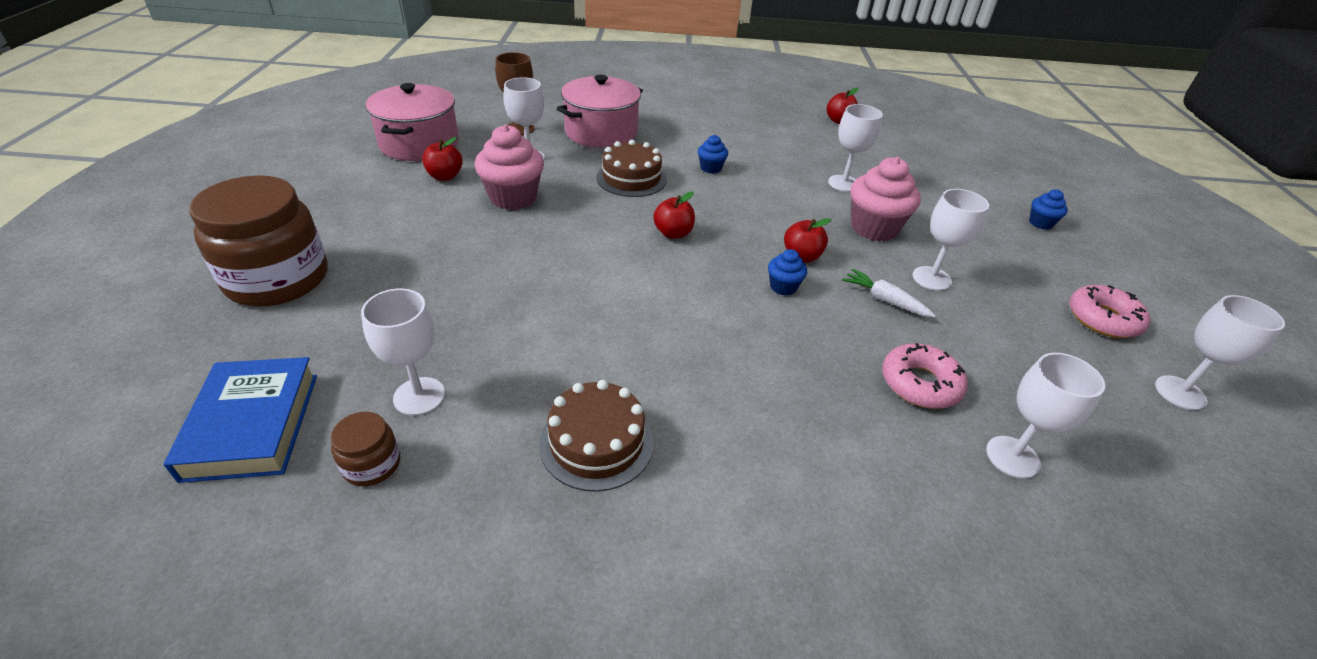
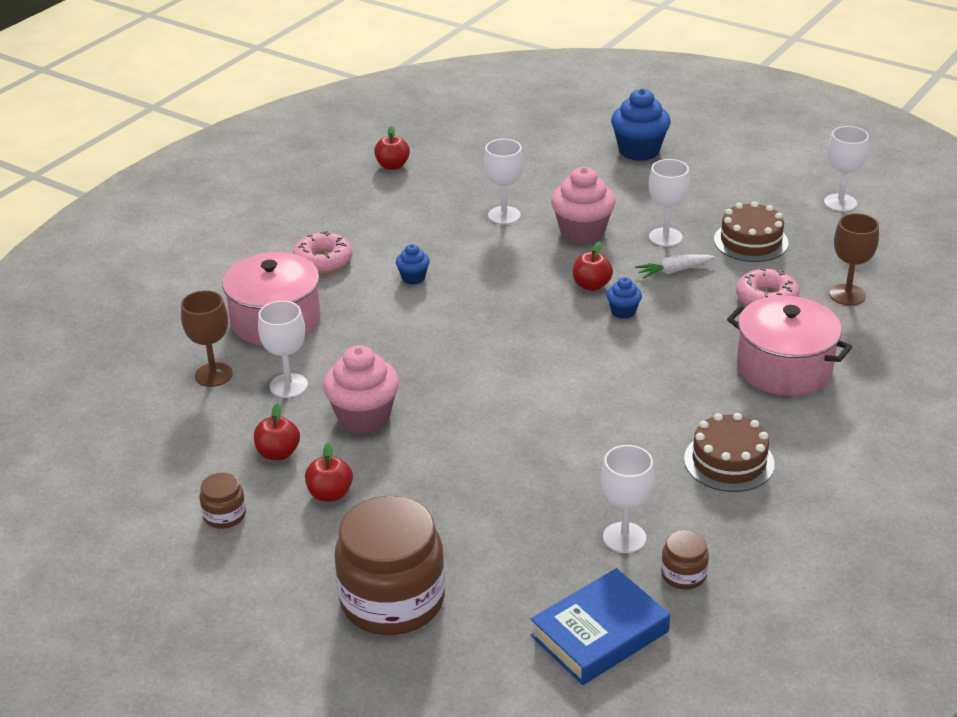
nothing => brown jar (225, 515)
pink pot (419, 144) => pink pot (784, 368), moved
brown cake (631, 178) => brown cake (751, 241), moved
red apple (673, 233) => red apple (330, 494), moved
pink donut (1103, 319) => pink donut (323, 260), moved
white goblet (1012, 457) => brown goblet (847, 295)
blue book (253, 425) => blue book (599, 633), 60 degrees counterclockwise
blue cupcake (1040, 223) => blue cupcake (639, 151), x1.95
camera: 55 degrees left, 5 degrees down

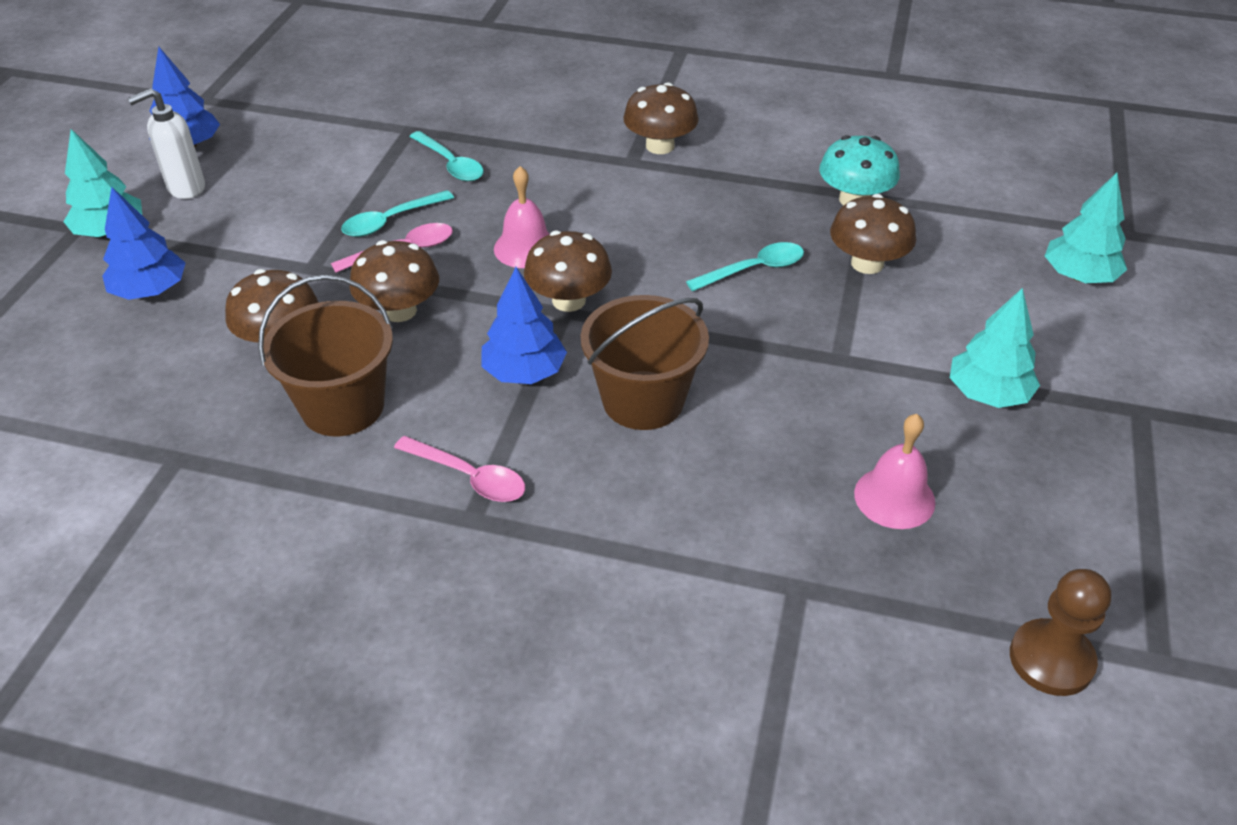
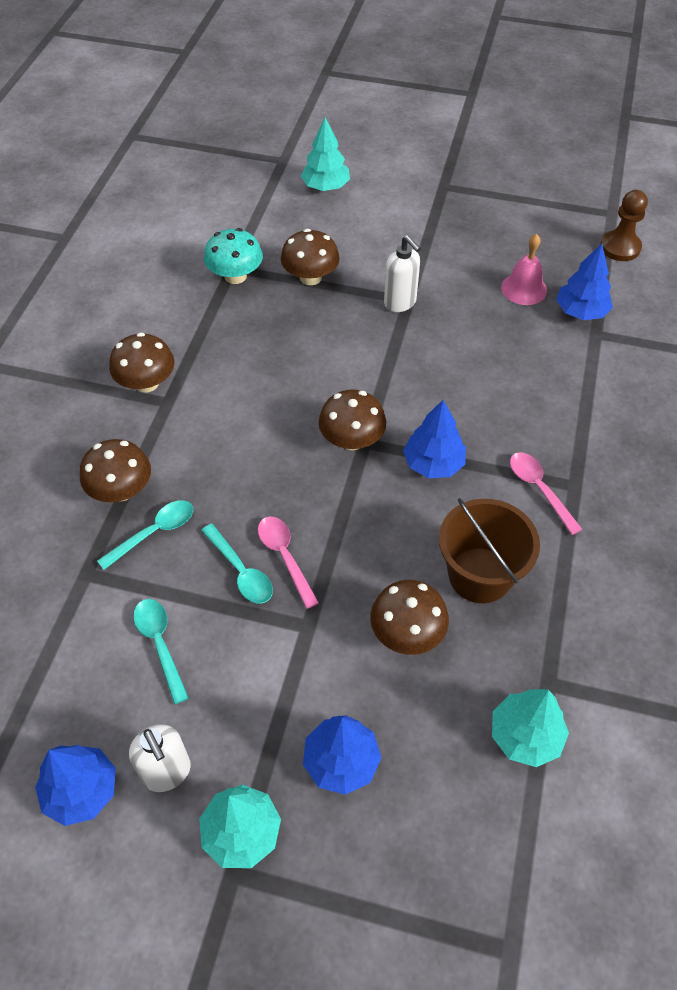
pink bell (525, 248) => nothing
brown bucket (643, 400) => nothing
nothing => white soap dispenser (400, 303)
nothing => blue tree (581, 312)
brown mushroom (399, 310) => brown mushroom (121, 490), moved
turquoise spoon (754, 269) => turquoise spoon (160, 644), moved
turquoise tree (988, 394) => turquoise tree (525, 735), moved
pink spoon (469, 477) => pink spoon (539, 489), 60 degrees counterclockwise
camera: 90 degrees left, 10 degrees up

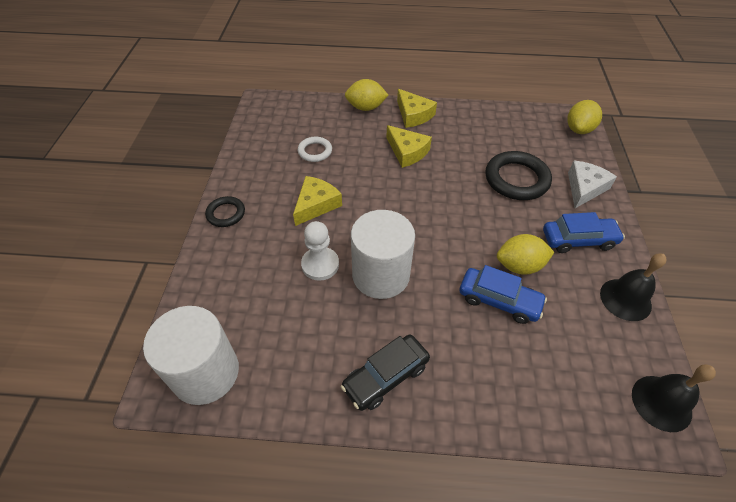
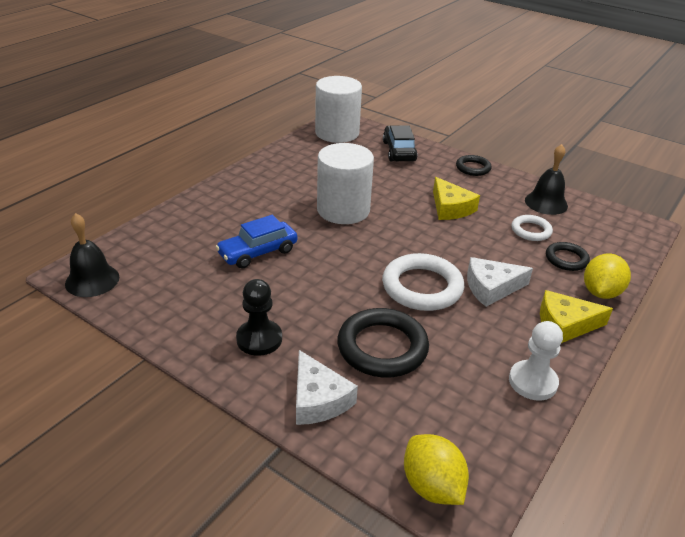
yellow lemon (519, 266) => nothing
nothing => white ring (422, 287)
nothing => black ring (566, 259)
white pawn (320, 264) => white pawn (532, 382), moved
black car (385, 376) => black car (399, 151), moved
black bell (625, 299) => black bell (546, 203), moved
blue car (578, 240) => black pawn (259, 339)
yellow cheese (407, 152) => white cheese (491, 288)
camera: 120 degrees right, 15 degrees down

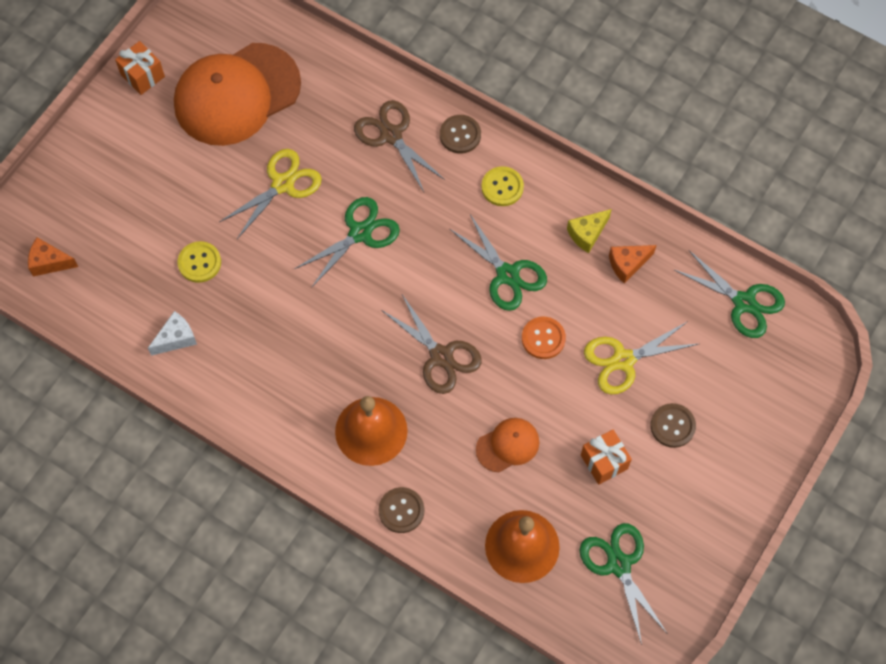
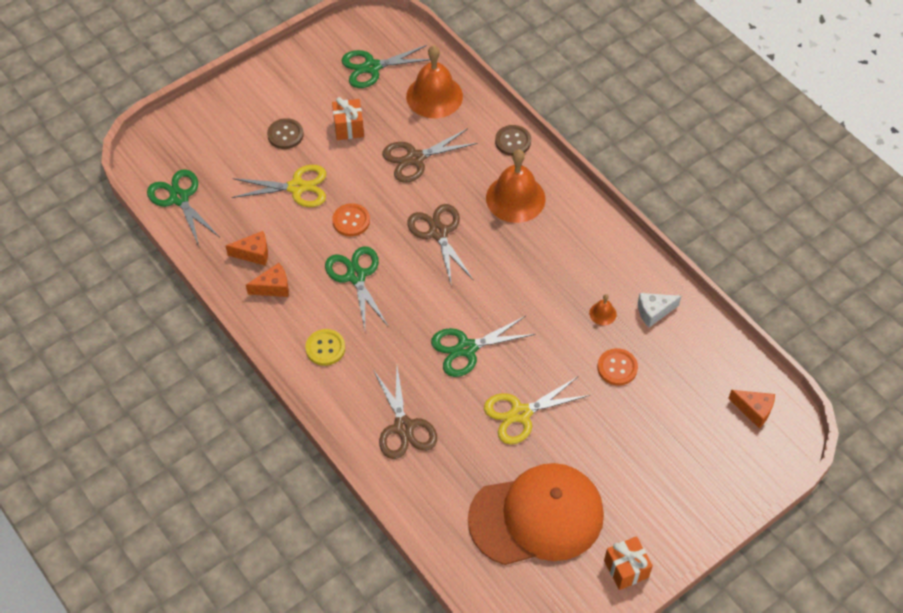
brown button (460, 135) => nothing
nothing => orange bell (602, 313)
orange cap (508, 445) => brown scissors (415, 158)
yellow button (199, 263) => orange button (617, 368)
yellow cheese (587, 234) => orange cheese (273, 287)
green scissors (619, 564) => green scissors (371, 67), 75 degrees clockwise
camera: 160 degrees left, 10 degrees down

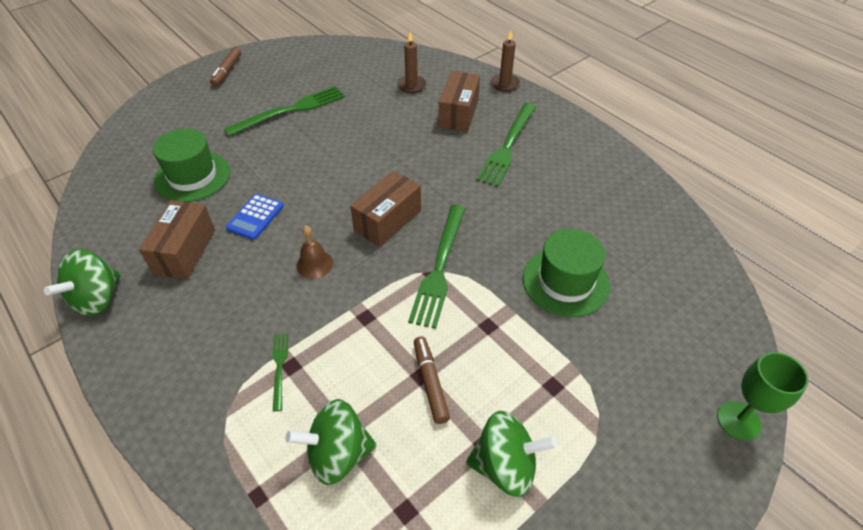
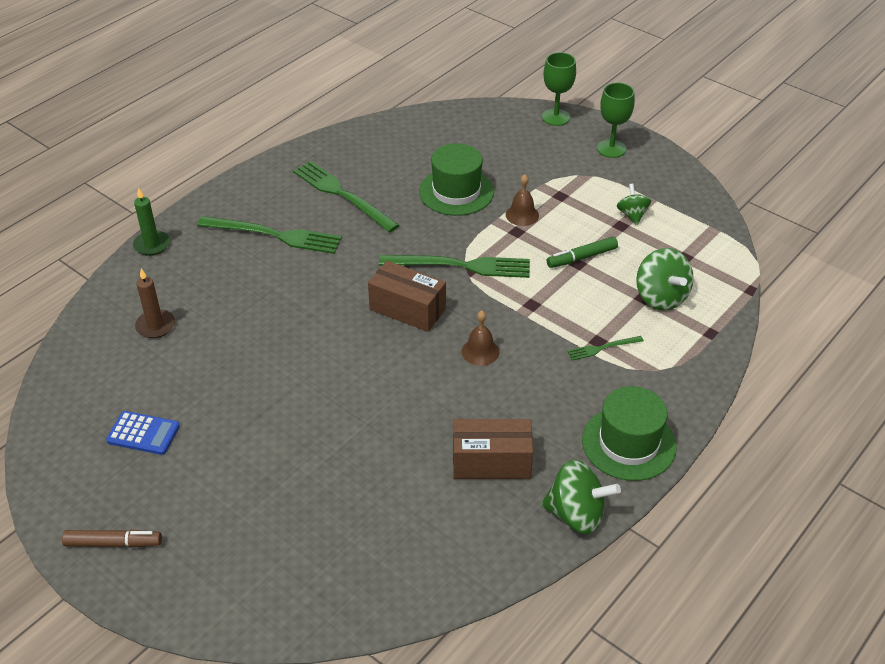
brown box (458, 113) => nothing
nothing => brown bell (522, 215)
nothing => green goblet (611, 149)
green hat (192, 176) => green hat (628, 443), moved
green fork (290, 110) => green fork (342, 195), moved
blue calculator (255, 217) => blue calculator (143, 433), moved
brown marker (430, 382) => green marker (582, 257)
brown candle (504, 84) => green candle (152, 245)
green spinning top (505, 465) => green spinning top (632, 215), x0.60
camera: 100 degrees left, 5 degrees down

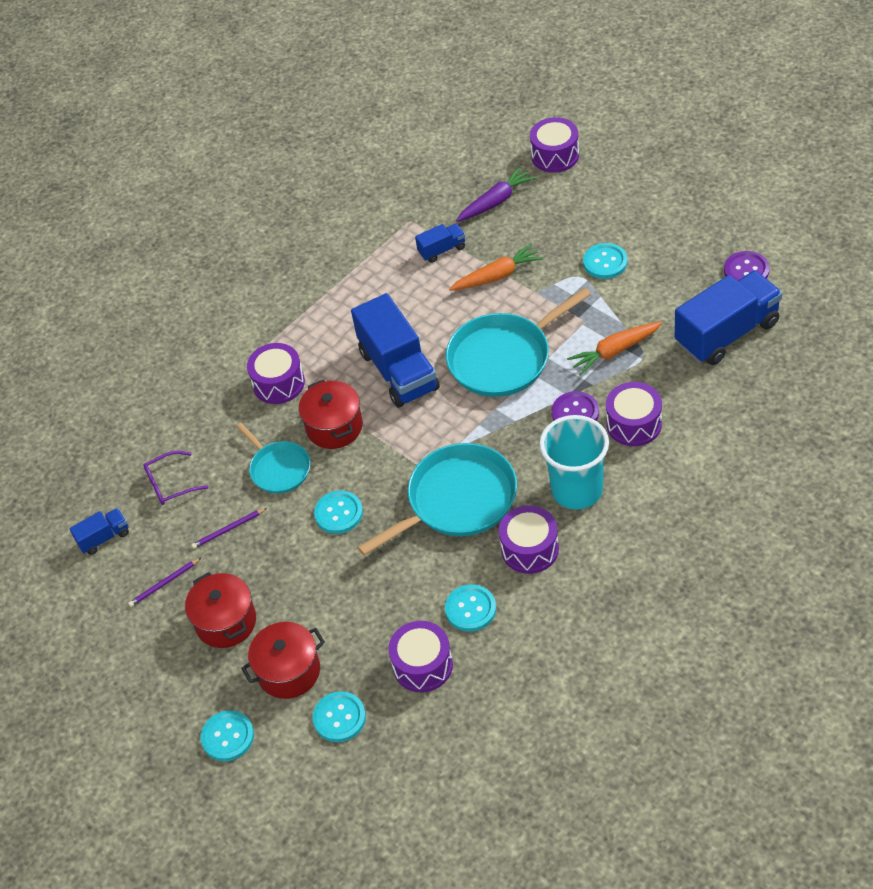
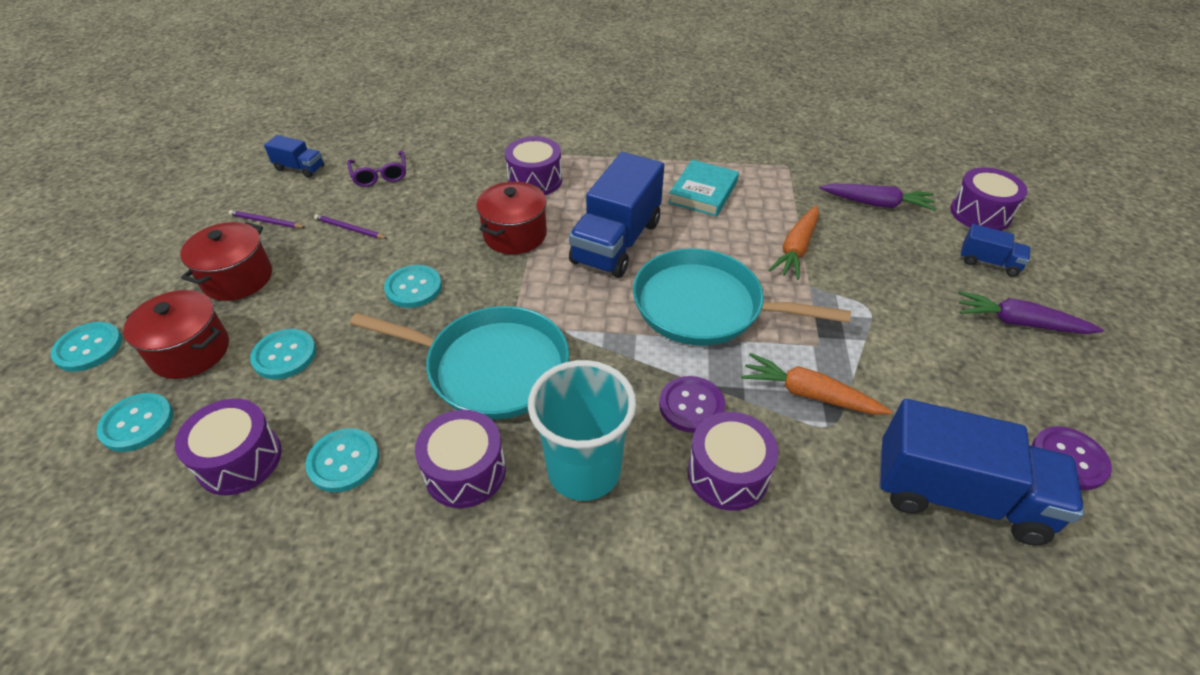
turquoise pan (278, 468) => nothing
nothing => turquoise book (703, 192)
nothing => purple carrot (1019, 323)
blue truck (442, 250) => blue truck (988, 262), moved
turquoise button (605, 262) => turquoise button (284, 355), moved
purple glasses (171, 484) => purple glasses (380, 175), 135 degrees counterclockwise
orange carrot (497, 276) => orange carrot (796, 249), 90 degrees clockwise
camera: 45 degrees right, 5 degrees down

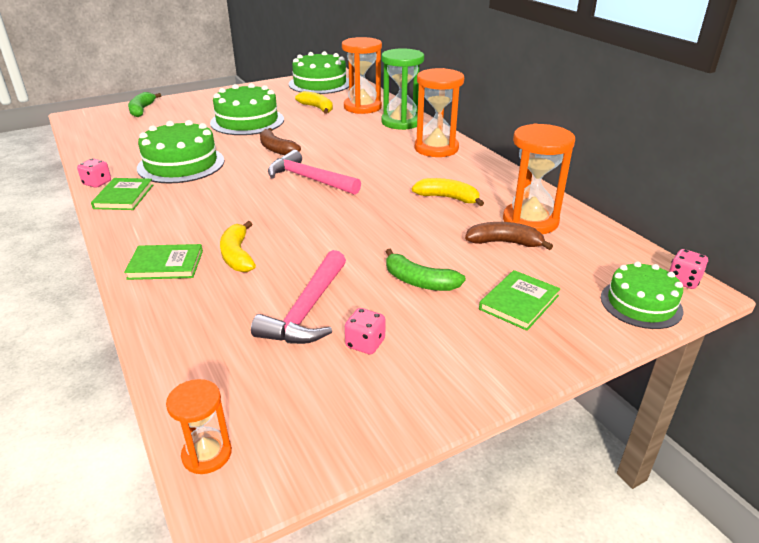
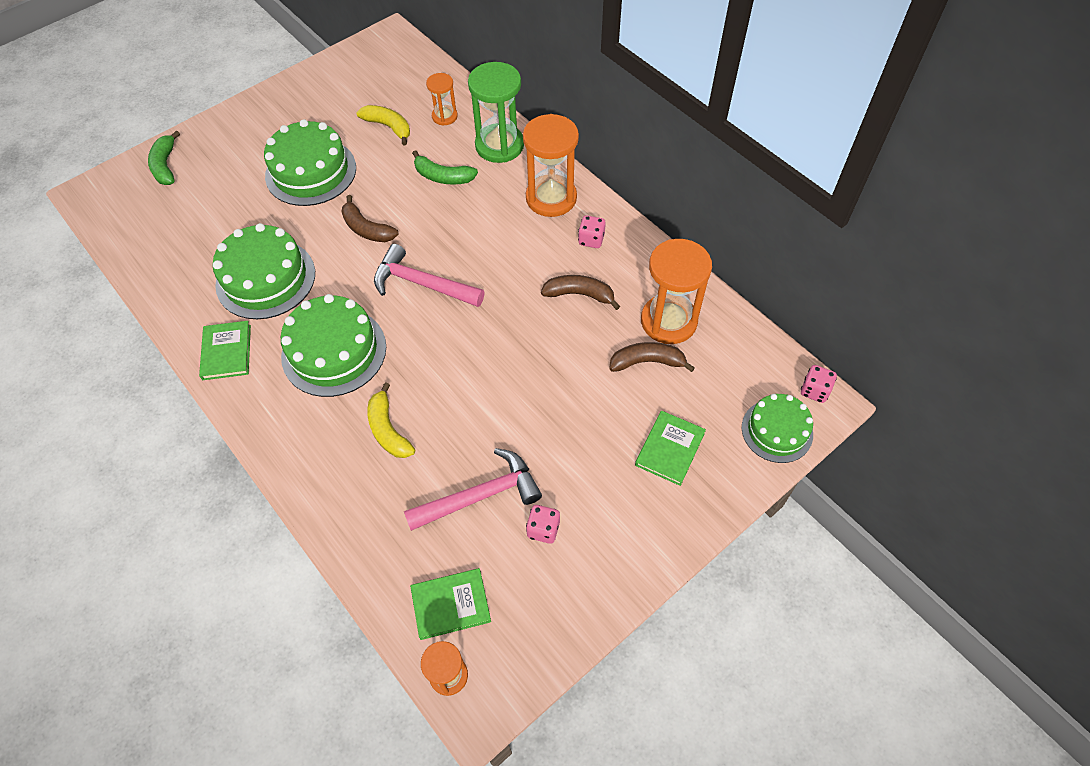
pink dice (97, 183) => pink dice (591, 240), moved
green book (165, 265) => green book (451, 604), moved
green cake (320, 83) => green cake (334, 351), moved
green banana (419, 281) => green banana (443, 177), moved
yellow banana (447, 198) => brown banana (579, 294)
pink hammer (307, 310) => pink hammer (480, 496), 120 degrees counterclockwise
orange hourglass (362, 107) => orange hourglass (444, 116), x0.54
camera: 10 degrees left, 25 degrees up

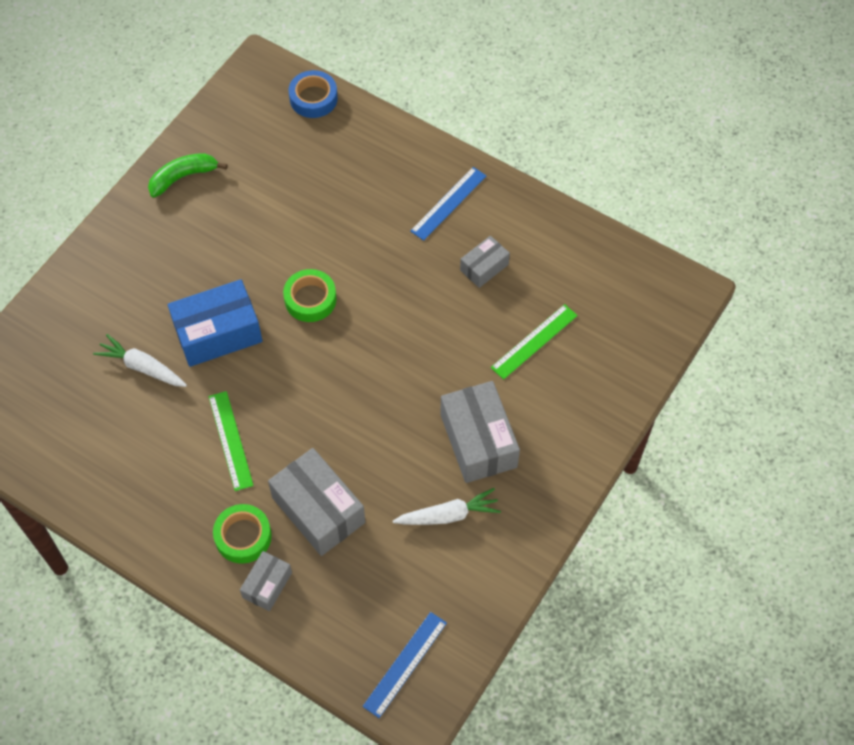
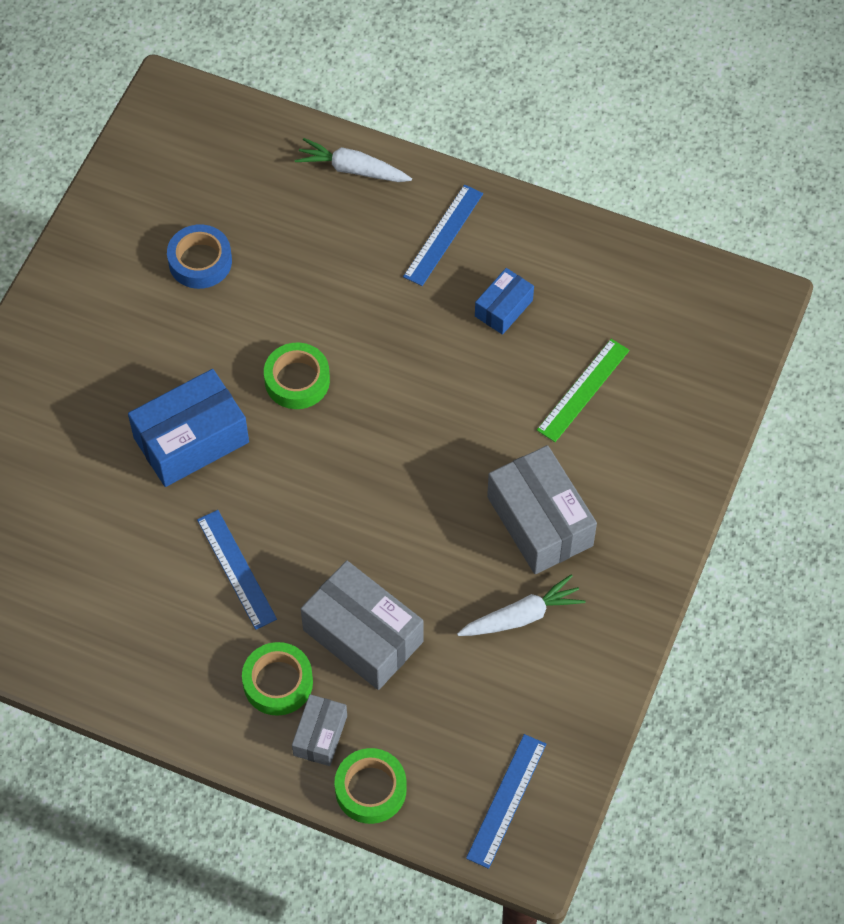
green banana (183, 177) => nothing
nothing => green tape (370, 789)
white carrot (142, 367) => white carrot (352, 169), moved
blue tape (313, 98) => blue tape (200, 261), moved
green ruler (230, 440) => blue ruler (236, 569)
grey box (484, 267) => blue box (503, 308)
camera: 10 degrees left, 0 degrees up

